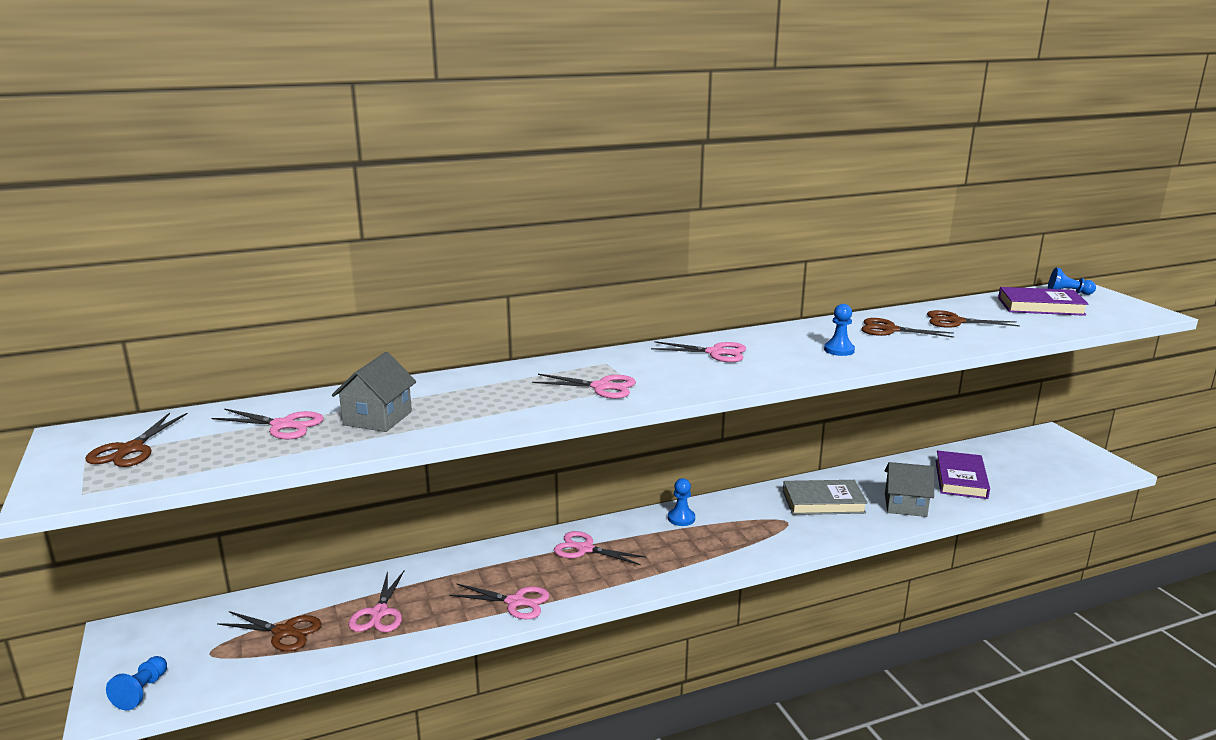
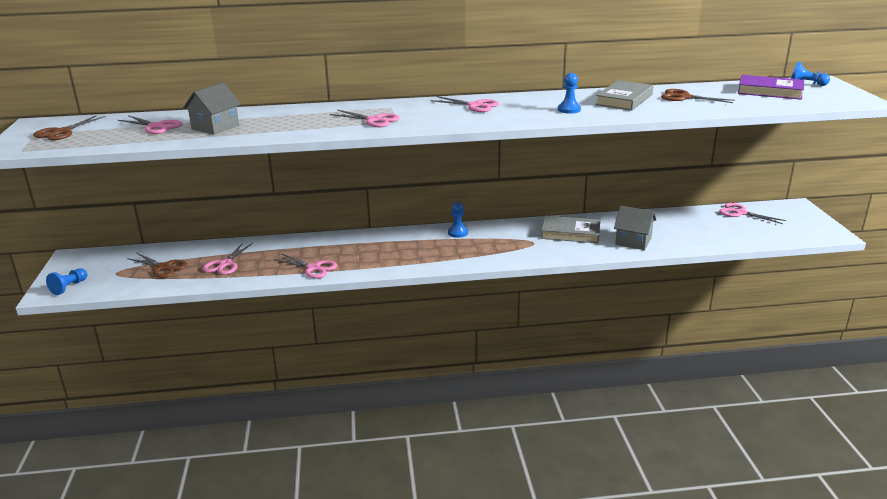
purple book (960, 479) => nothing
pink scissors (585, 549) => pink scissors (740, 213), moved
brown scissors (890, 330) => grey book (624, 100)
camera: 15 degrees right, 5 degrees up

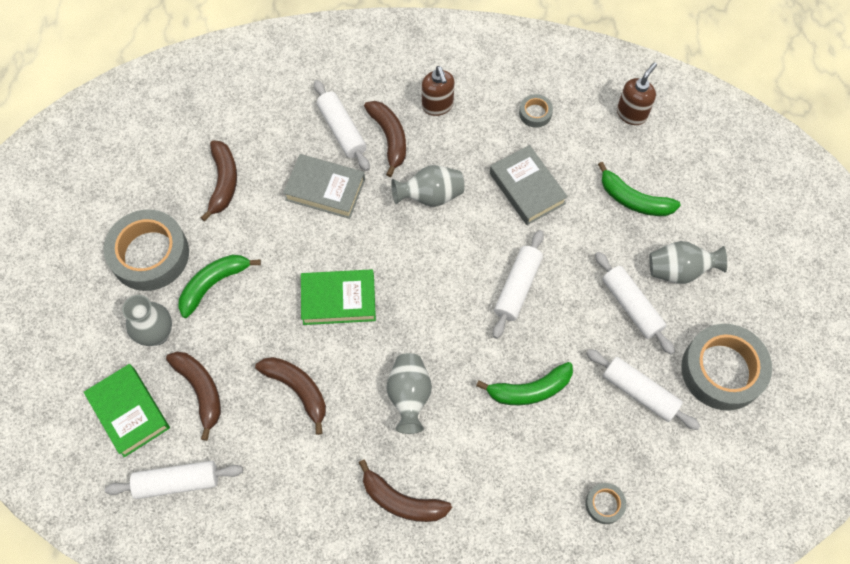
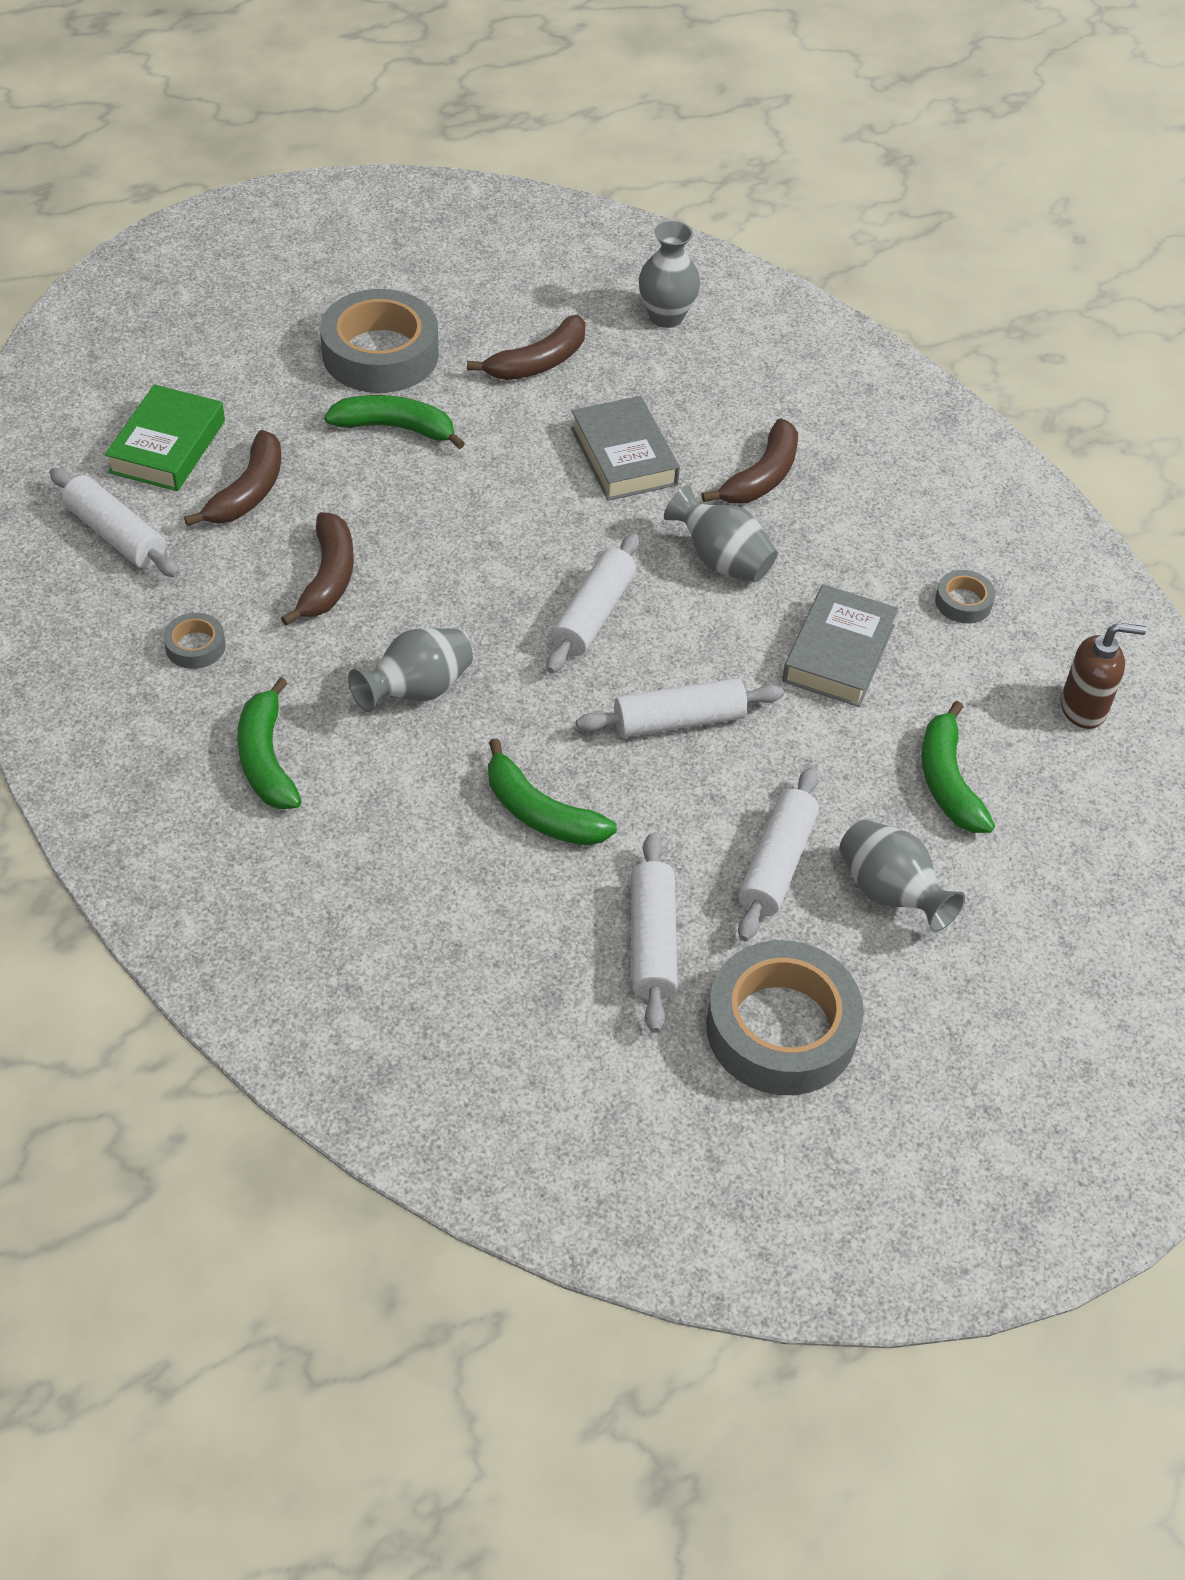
green book (338, 300) => nothing
brown soap dispenser (437, 106) => nothing
grey vase (157, 334) => grey vase (666, 317), moved
white rolling pin (342, 130) => white rolling pin (593, 615), moved
grey tape (604, 504) => grey tape (195, 646), moved
brown banana (401, 501) => green banana (266, 759)
camera: 50 degrees right, 15 degrees down

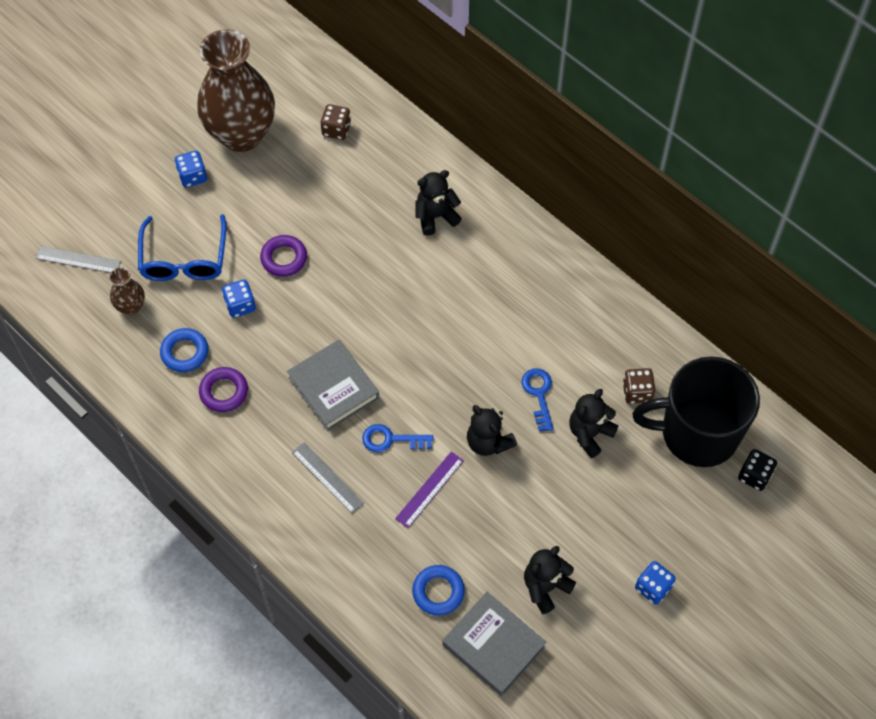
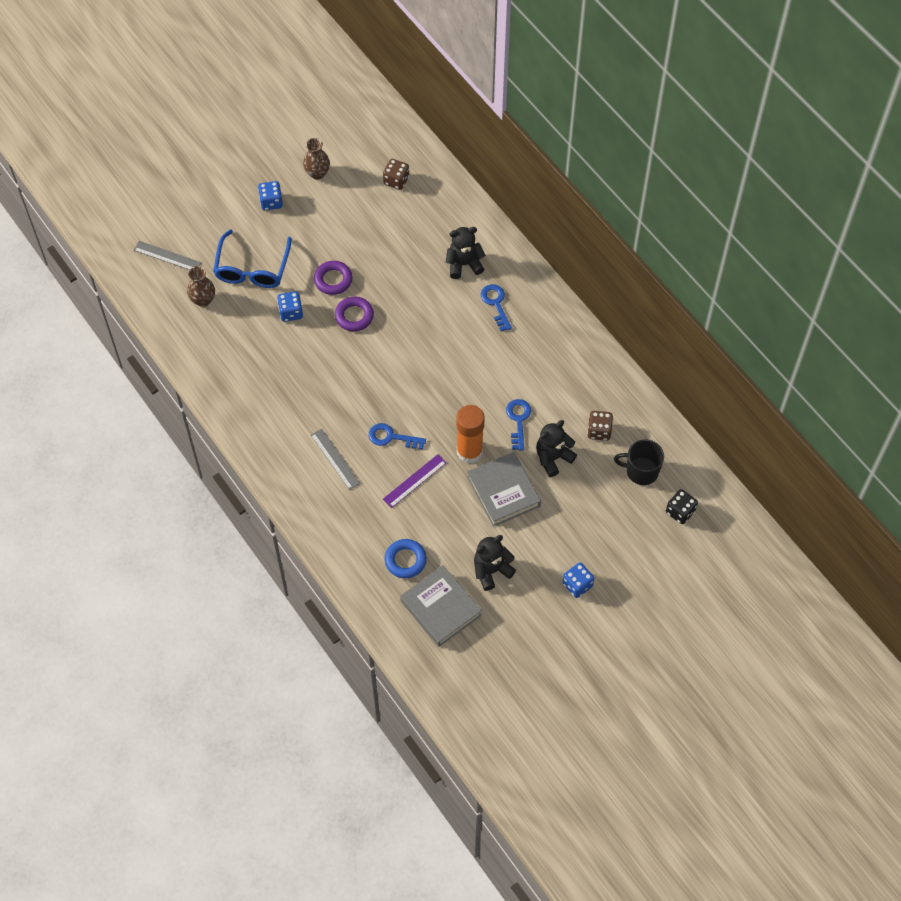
blue ring (185, 352) => nothing
nothing => blue key (496, 304)
purple ring (224, 392) => purple ring (354, 316), moved
grey book (333, 388) => grey book (503, 492), moved
black teddy bear (488, 442) => orange glue stick (469, 451)
brown vase (241, 134) => brown vase (317, 173), x0.42
black mug (697, 433) => black mug (641, 471), x0.51
camera: 10 degrees right, 0 degrees up

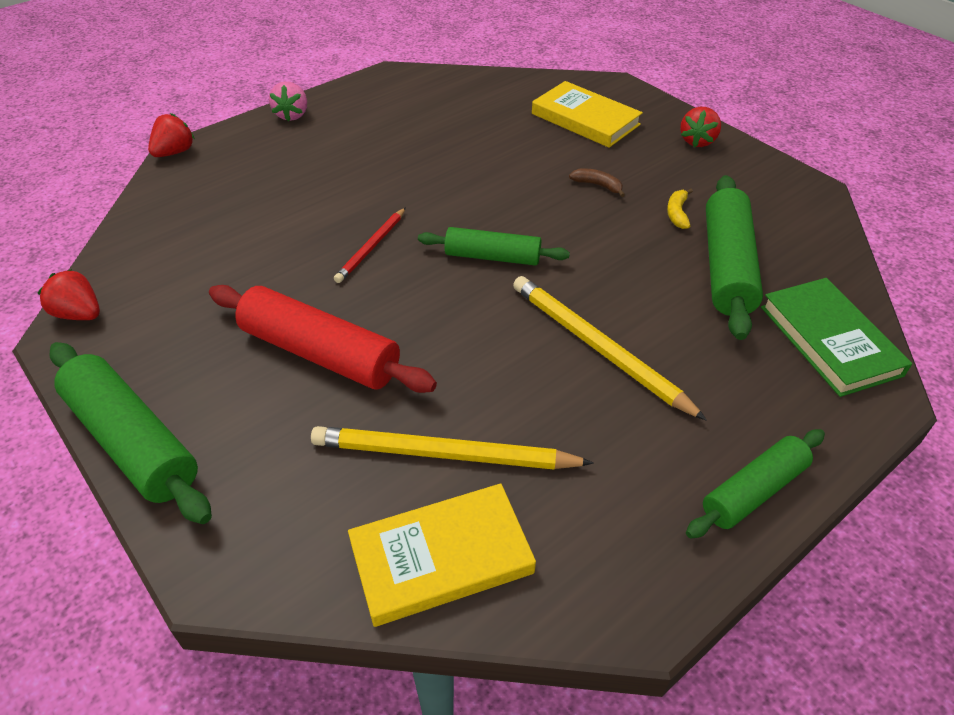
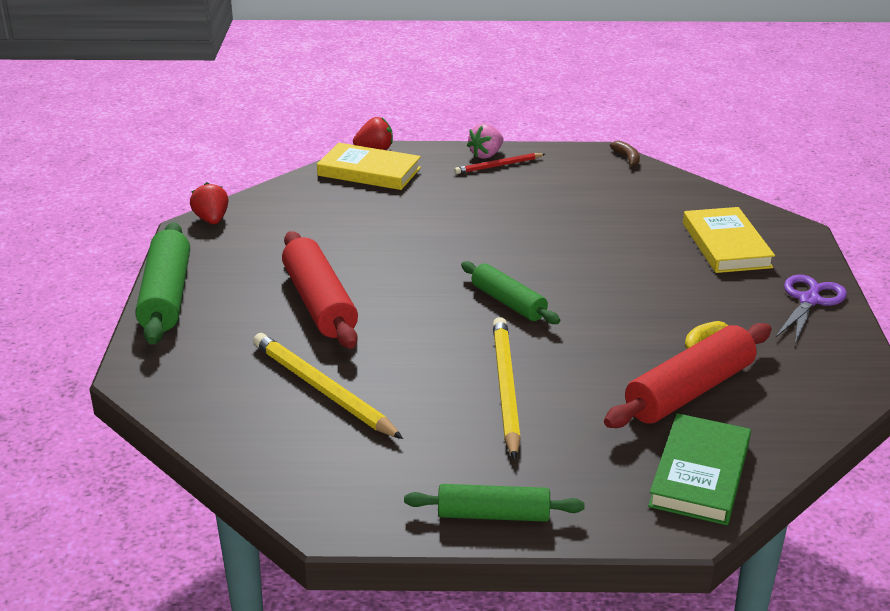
red pencil (371, 247) => red pencil (498, 166), moved
yellow book (441, 557) => yellow book (369, 171), moved
brown banana (597, 185) => brown banana (627, 158), moved
red strawberry (697, 141) => purple scissors (809, 300)
green rolling pin (727, 266) => red rolling pin (689, 391)
camera: 40 degrees right, 15 degrees down

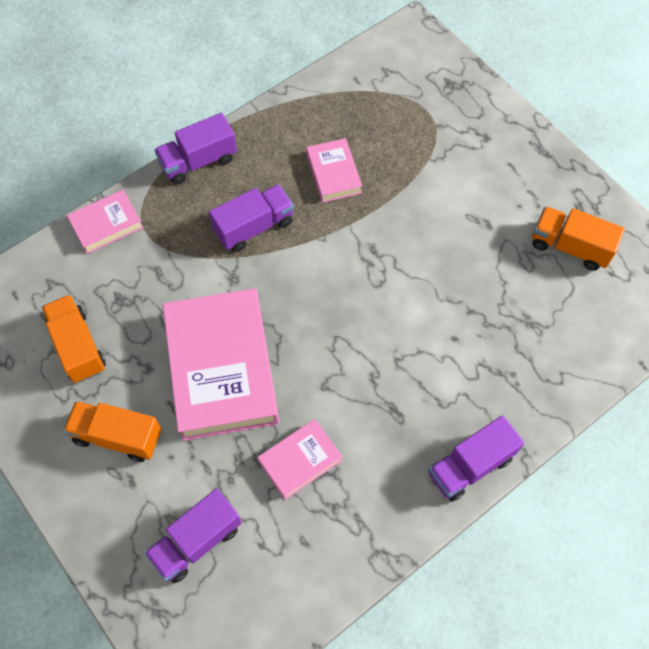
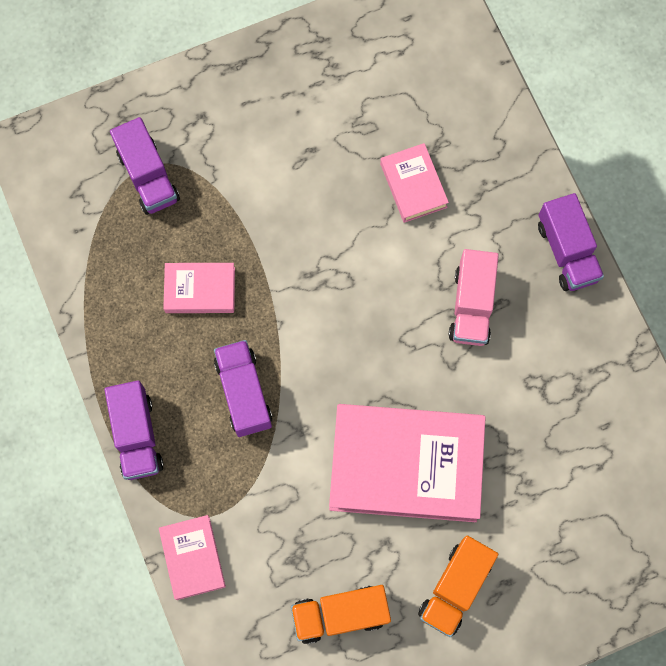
orange truck (570, 246) => nothing
nothing => pink truck (471, 305)
purple truck (197, 541) => purple truck (148, 176), moved
pink book (300, 460) => pink book (413, 185), moved
camera: 75 degrees left, 10 degrees up

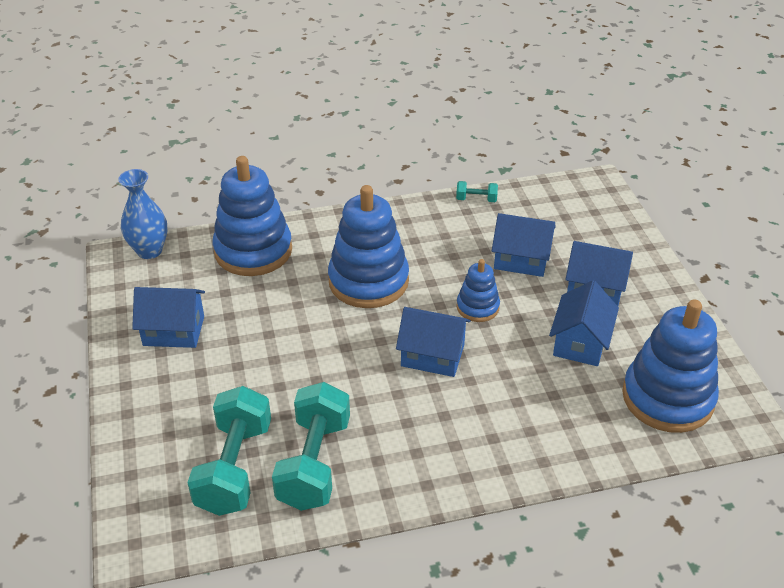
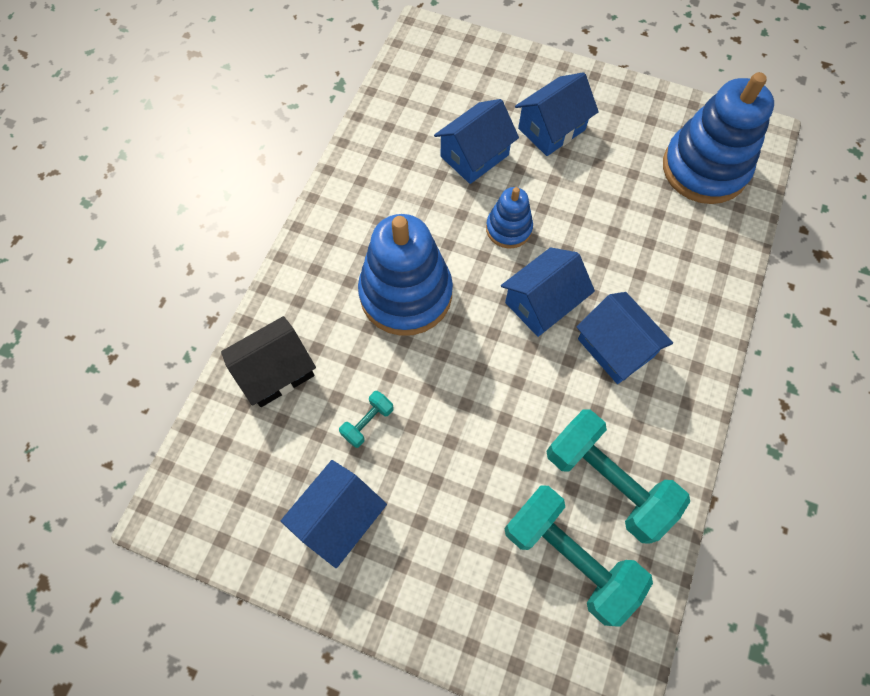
blue vase (149, 251) => nothing
turquoise dumbbell (476, 199) => turquoise dumbbell (367, 422), moved
blue house (580, 342) => blue house (615, 347), moved
blue stacking toy (253, 251) => black house (276, 371)
camera: 55 degrees left, 25 degrees up

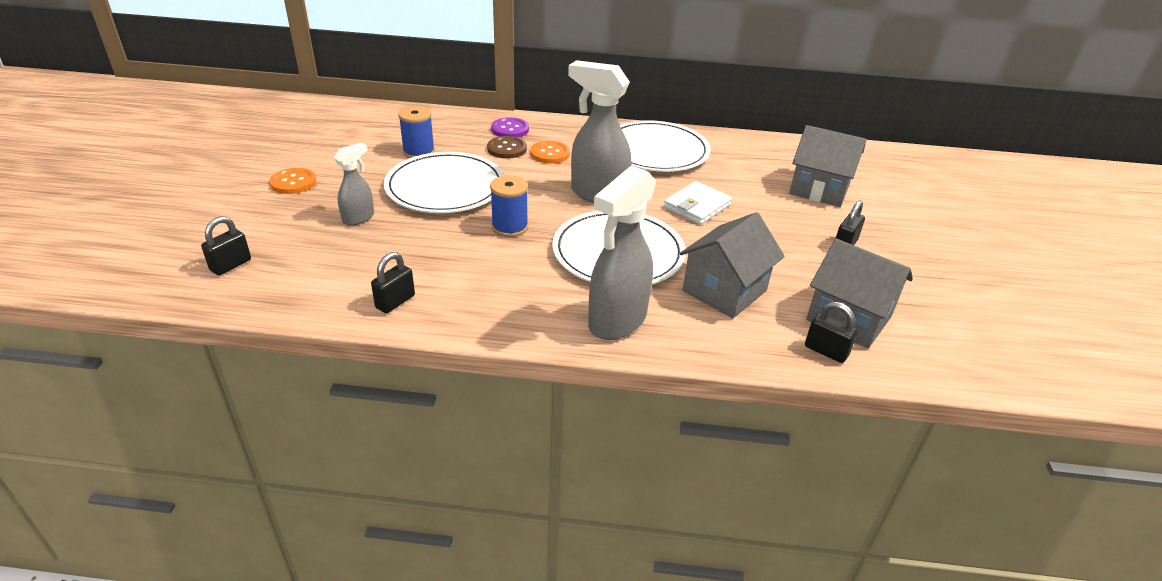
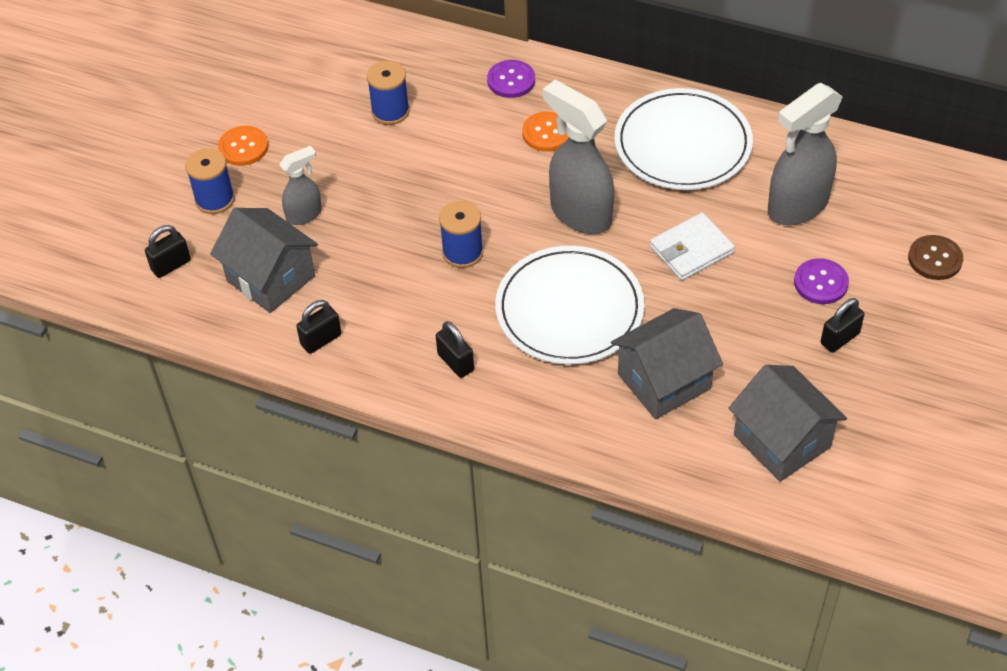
white plate (445, 187) => nothing
nothing => blue spool (215, 199)
nothing => purple button (821, 283)
brown button (507, 149) => brown button (935, 259), moved
grey spray bottle (616, 321) => grey spray bottle (797, 206), moved
grey house (819, 189) => grey house (271, 278), moved
black padlock (826, 351) => black padlock (455, 362), moved
camera: 20 degrees right, 15 degrees up

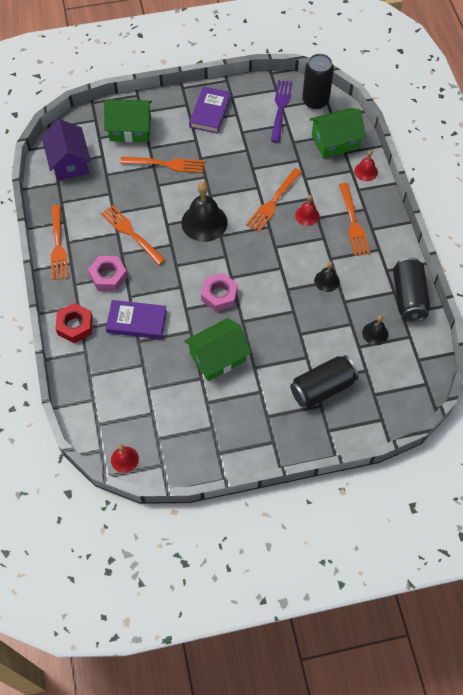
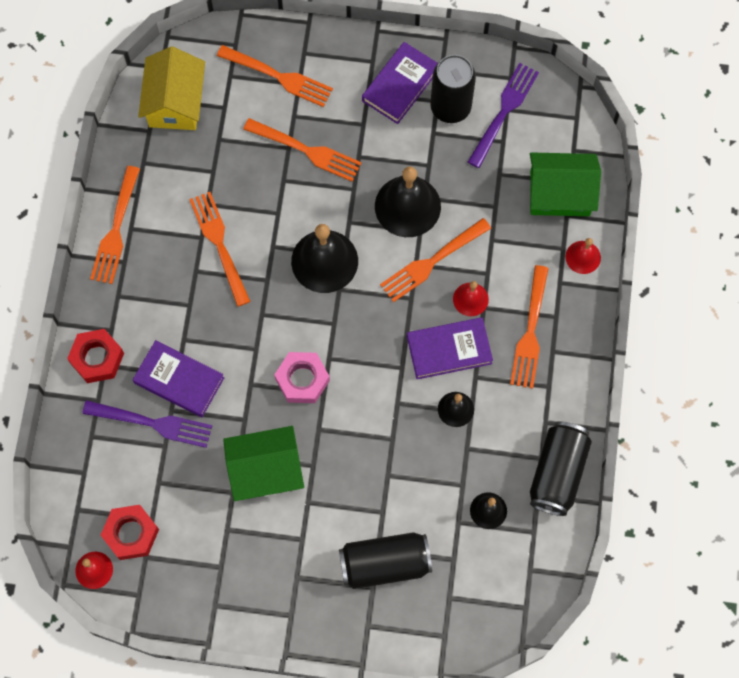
pink nut (108, 276) => nothing
nothing => purple fork (152, 423)
nothing => red nut (131, 534)
nothing => black bell (407, 206)
nothing => purple book (449, 350)
black can (315, 101) => black can (450, 107), moved
green house (130, 129) => orange fork (278, 76)
purple house (69, 162) => yellow house (175, 102)
camera: 20 degrees right, 10 degrees up

